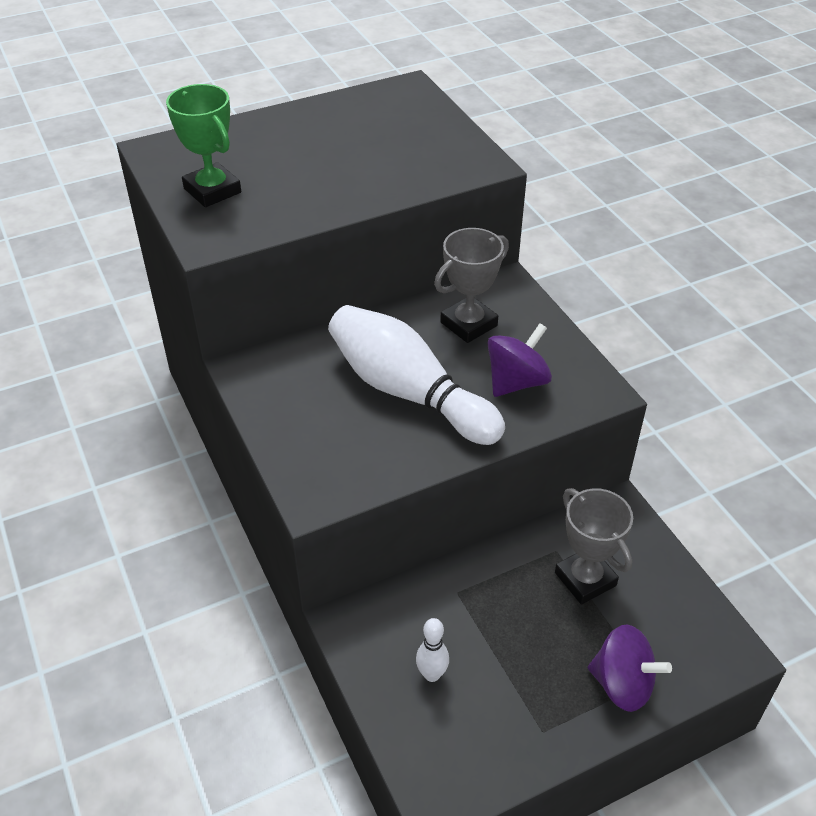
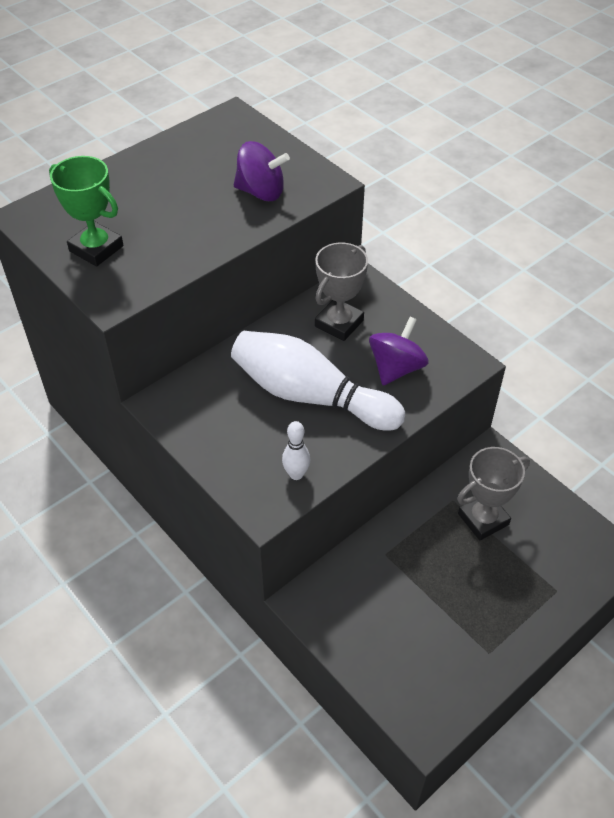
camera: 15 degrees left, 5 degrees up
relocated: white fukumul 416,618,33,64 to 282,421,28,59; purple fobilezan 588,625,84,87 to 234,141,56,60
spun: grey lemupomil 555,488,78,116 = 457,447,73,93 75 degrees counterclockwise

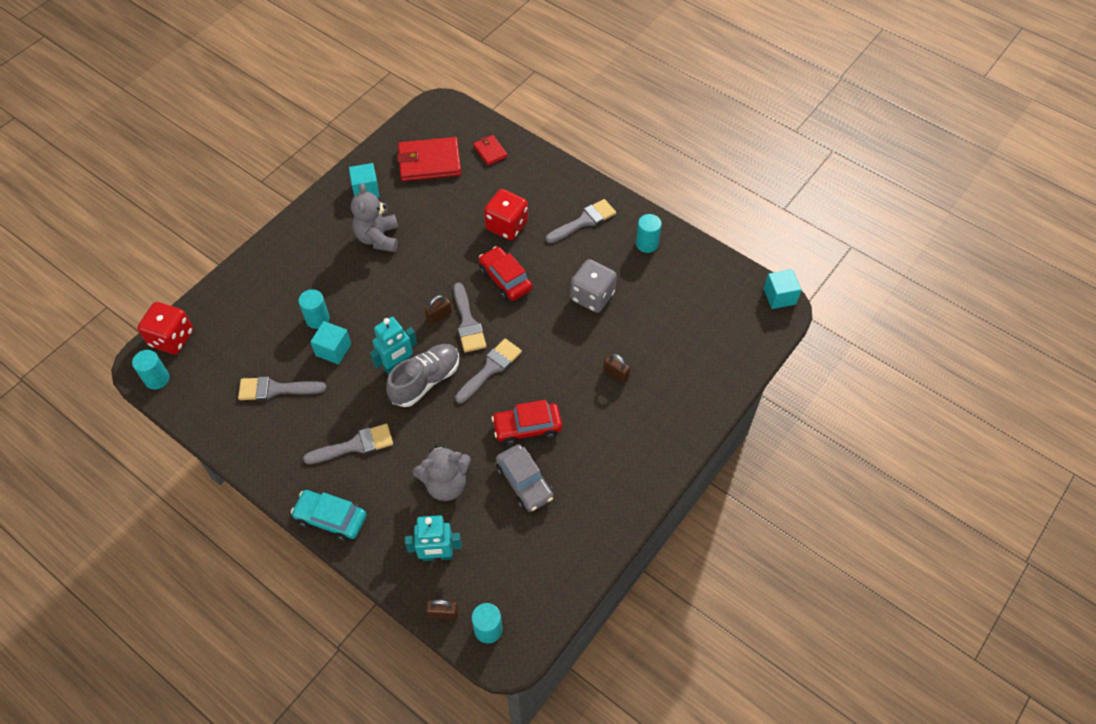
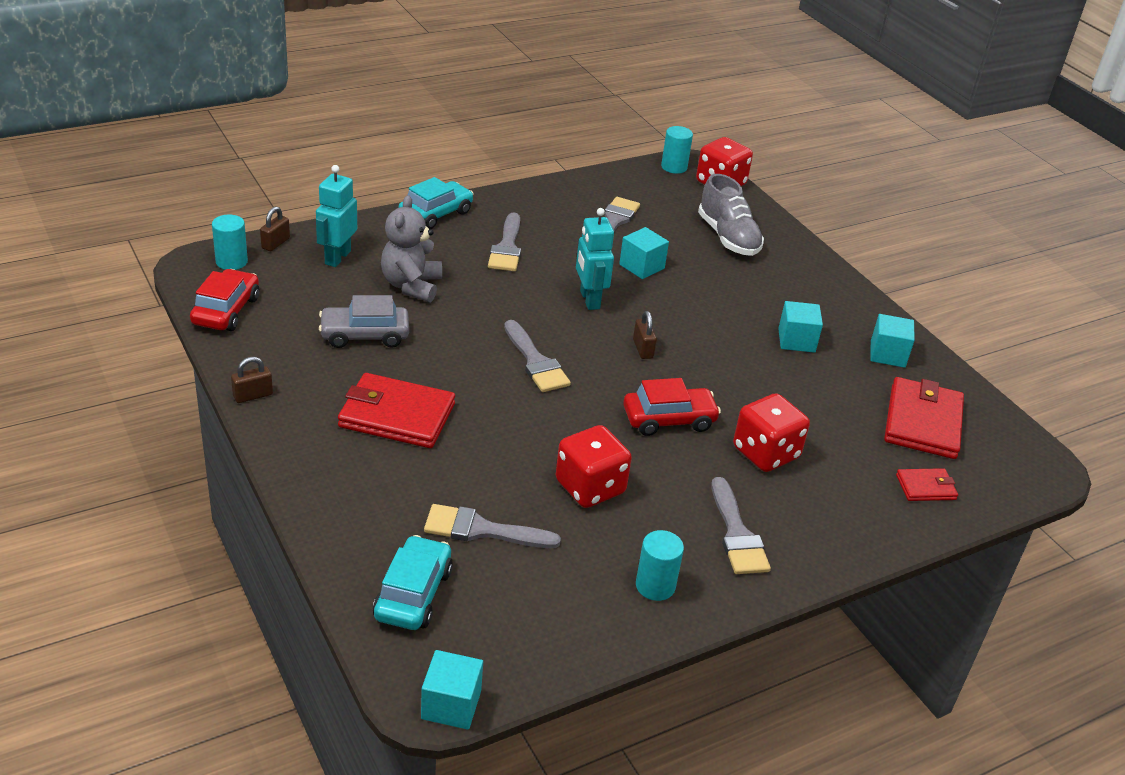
camera: 110 degrees right, 20 degrees down
missing: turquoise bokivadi 299,289,30,40
appeared: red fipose 338,373,117,75; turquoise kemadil 373,535,80,95
relocated: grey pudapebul 386,344,73,63 to 698,174,66,82; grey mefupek 453,283,34,69 to 424,504,137,44; red kemadil 491,400,71,45 to 190,269,69,62; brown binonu 603,354,27,29 to 231,357,42,46
exchanged: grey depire 351,183,47,69 to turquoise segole 778,301,45,52
colour: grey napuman 570,259,47,54 to red napuman 556,425,76,83

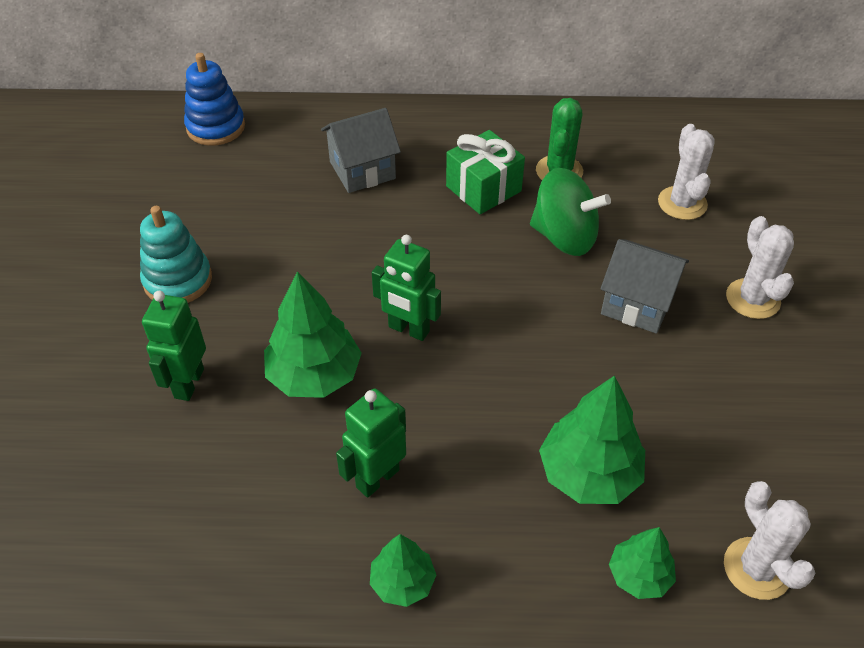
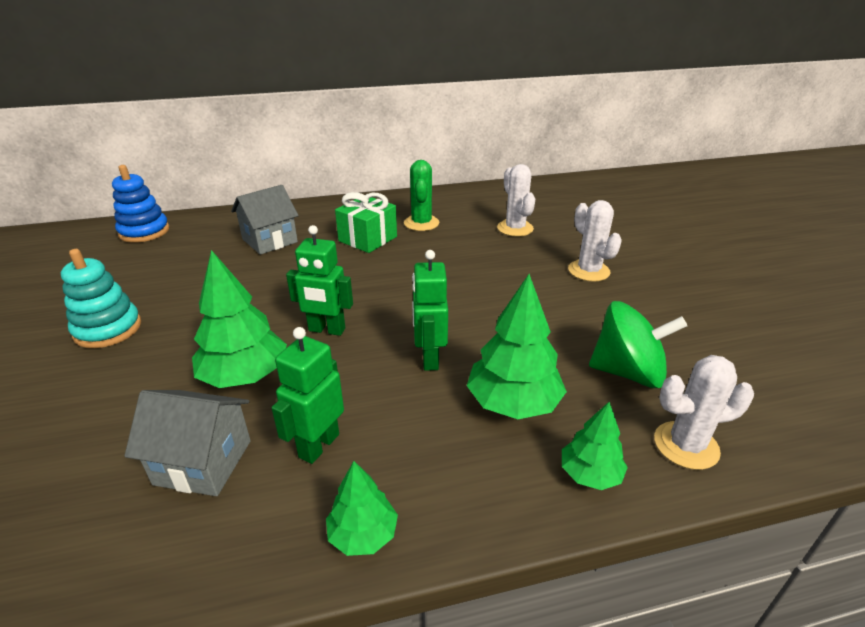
camera: 15 degrees left, 15 degrees down
relocated: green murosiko 142,291,64,110 to 412,250,36,121; green fobilezan 530,168,81,88 to 589,301,98,87; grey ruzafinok 600,239,89,95 to 124,390,127,106
spun: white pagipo 724,481,91,119 = 654,355,100,115 60 degrees counterclockwise

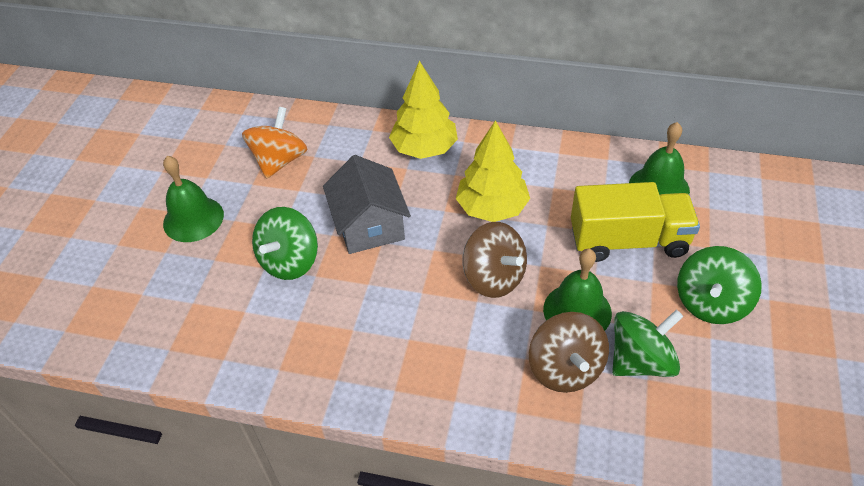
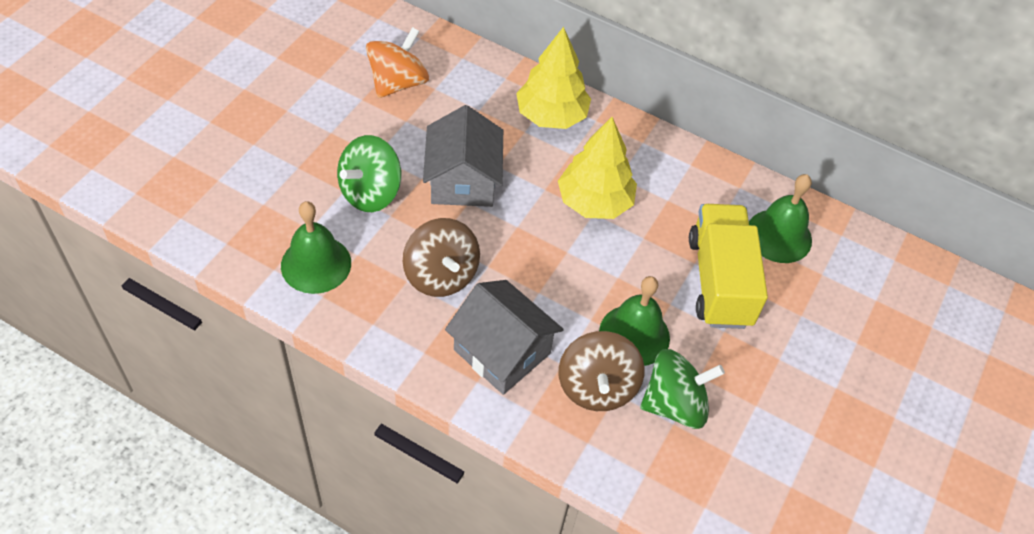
camera: 10 degrees right, 5 degrees up
missing: green fobilezan 677,246,85,78
appeared: grey ruzafinok 445,280,119,115
relocated: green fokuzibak 163,156,61,86 to 281,201,70,93; brown fobilezan 463,222,64,76 to 403,218,77,79
spun: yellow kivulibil 571,182,129,80 = 689,204,79,125 105 degrees counterclockwise

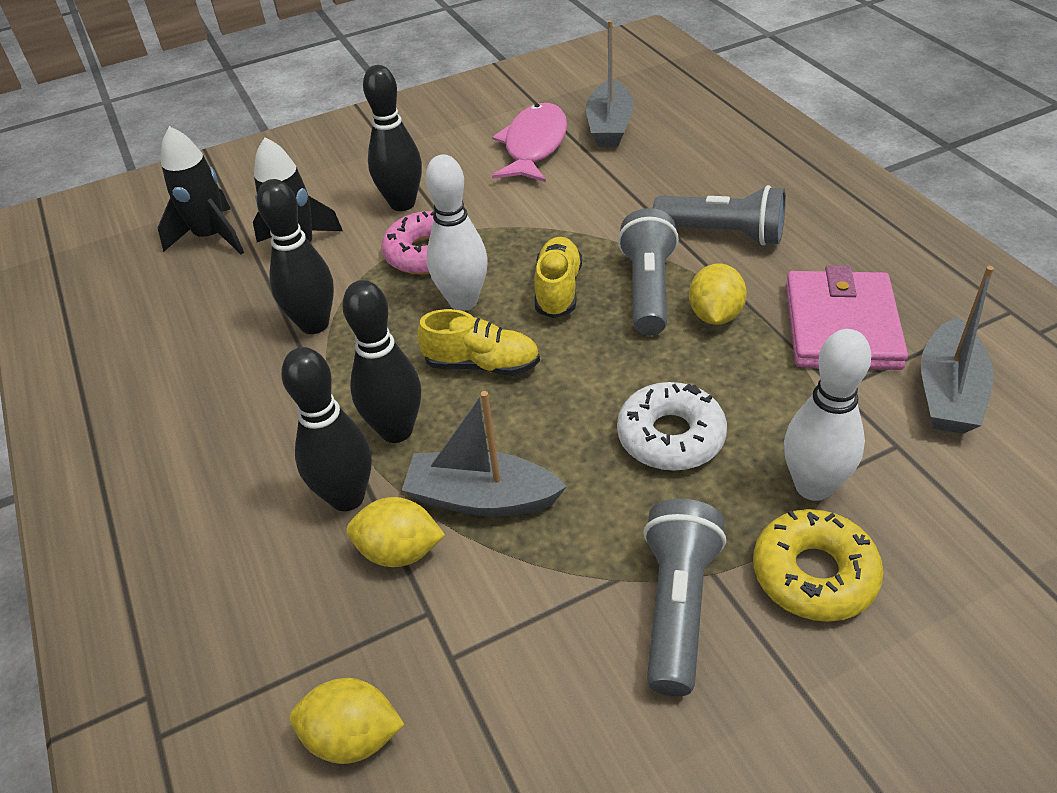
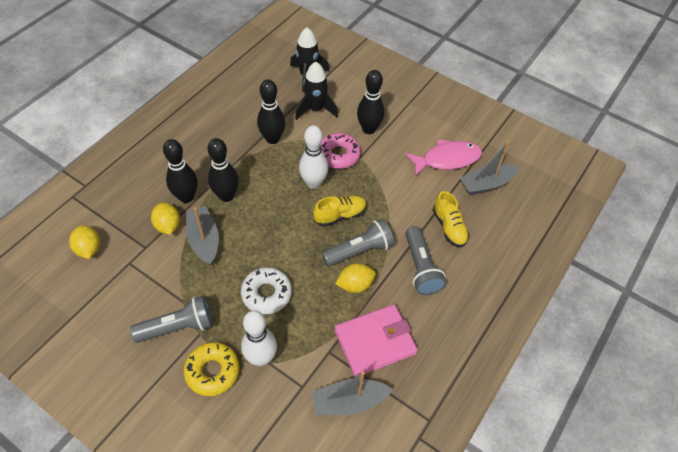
camera: 55 degrees right, 10 degrees up
relocated: yellow pudapebul 418,309,122,67 to 433,191,36,56

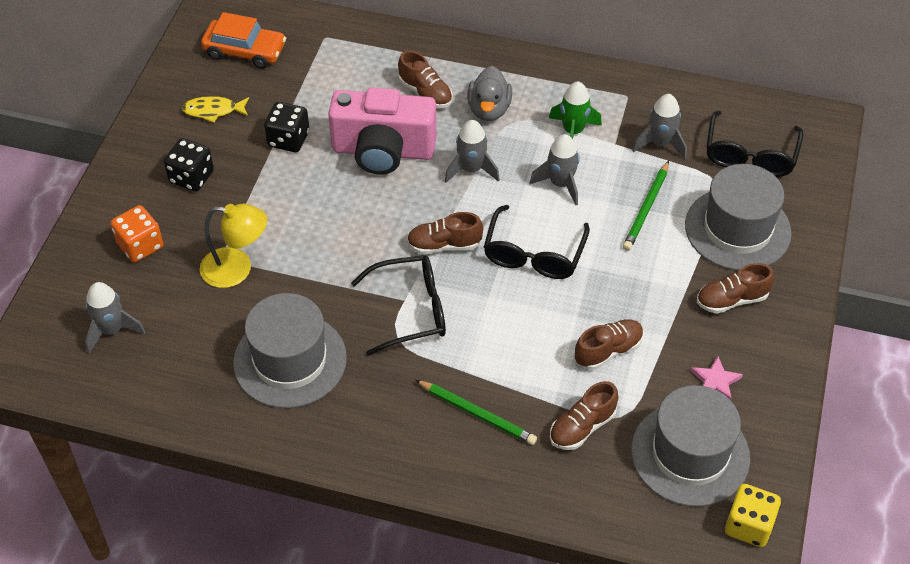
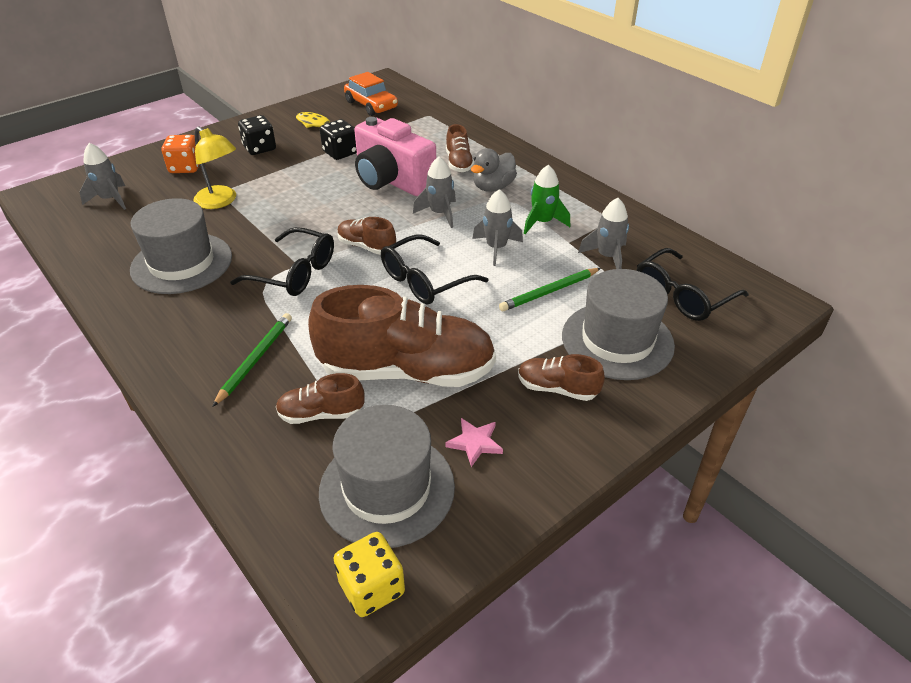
camera: 35 degrees right, 10 degrees down
spun: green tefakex 415,380,122,65 = 212,313,80,94 135 degrees counterclockwise
size: brown pudapebul 575,319,69,51 = 308,285,188,102 x2.16

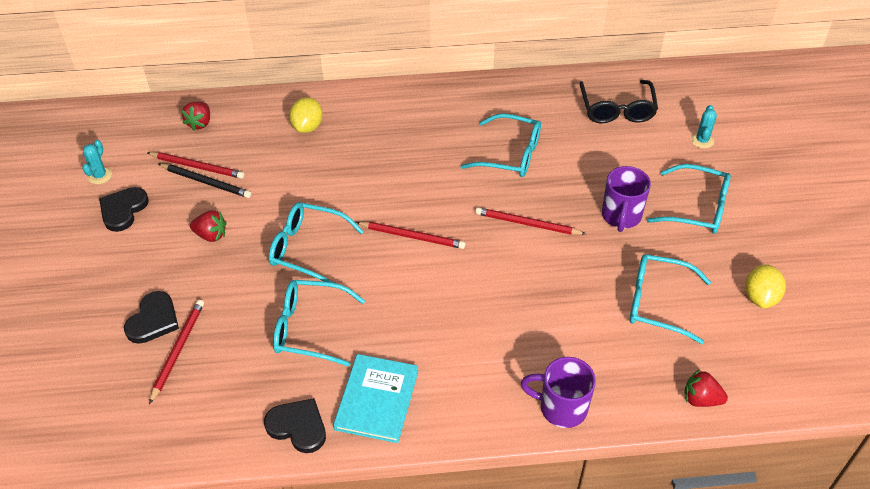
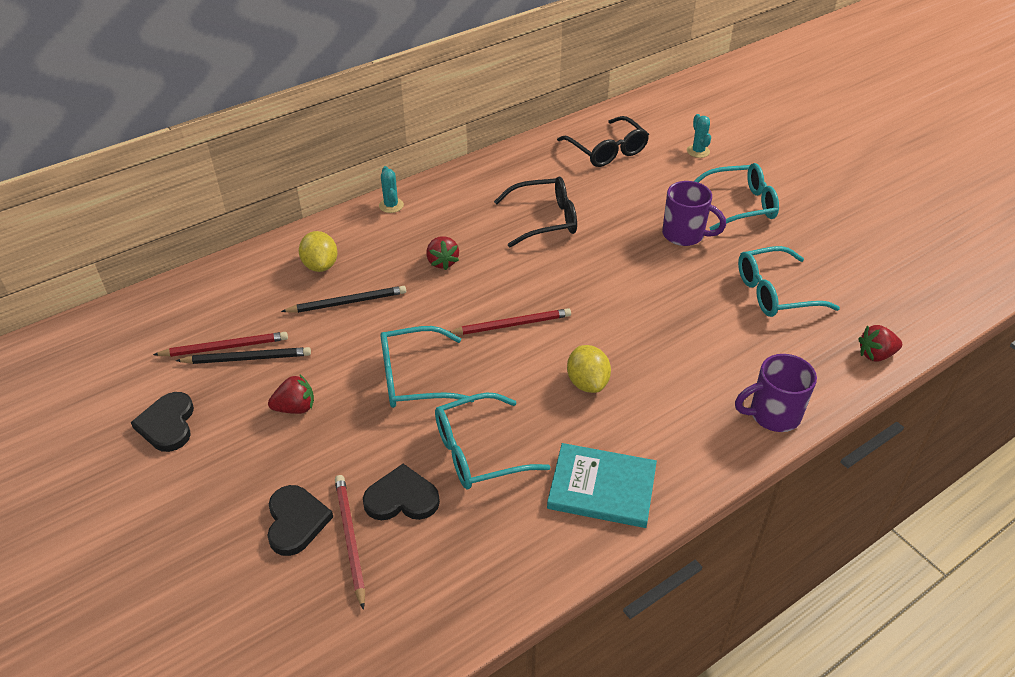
camera: 30 degrees left, 5 degrees down
missing: red tefakex 475,207,111,28
appeared: black tefakex 281,286,125,27
relocated: turquoise pagipo 82,140,30,44 to 379,166,25,47; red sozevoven 181,102,29,29 to 426,236,33,34; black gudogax 264,398,62,55 to 363,464,77,56; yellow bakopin 745,264,41,44 to 567,345,44,48
colour: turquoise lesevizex 461,113,80,64 to black lesevizex 494,177,83,70
spun: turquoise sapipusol 333,354,85,89 = 547,443,110,85 60 degrees counterclockwise; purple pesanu 602,166,49,66 = 662,181,64,65 45 degrees counterclockwise

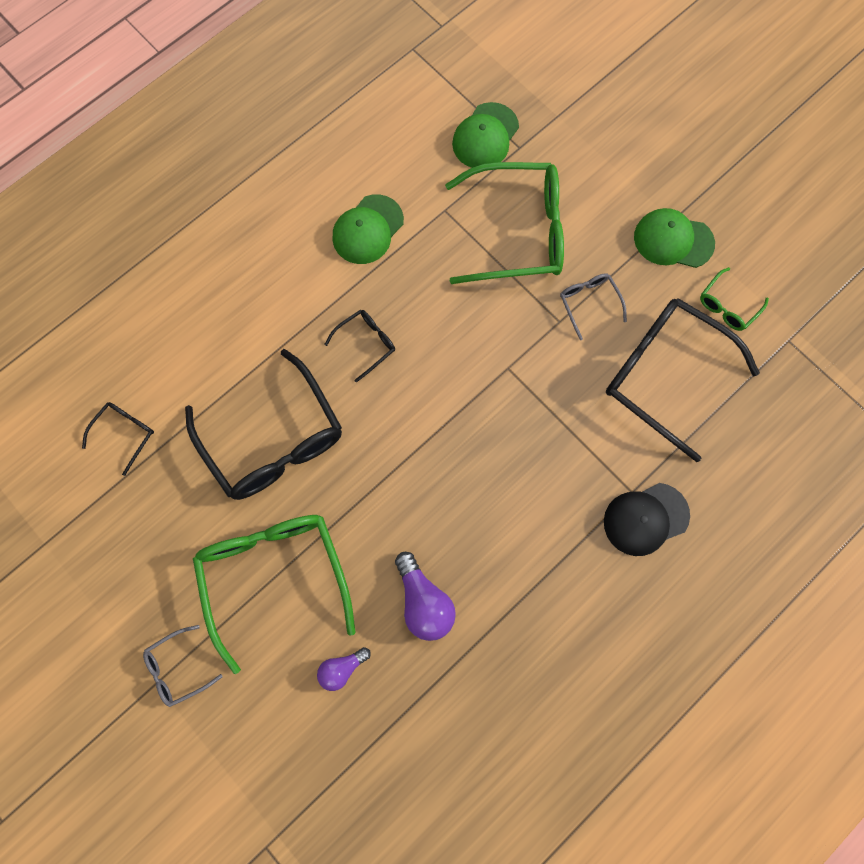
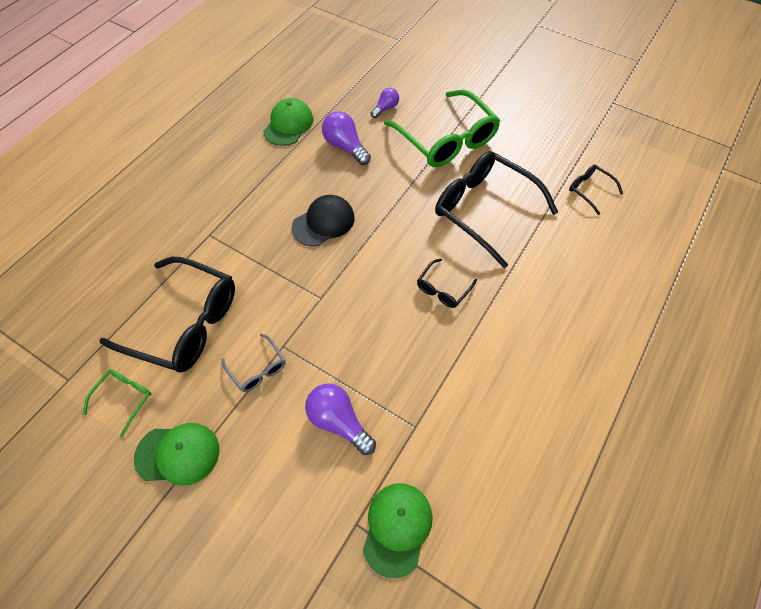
camera: 165 degrees right, 15 degrees down
missing: grey lesevizex 143,625,80,82
relocated: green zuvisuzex 332,194,72,70 to 263,98,51,48; black zuvisuzex 604,483,86,73 to 292,195,62,52
exchanged: green lesevizex 445,162,119,122 to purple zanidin 305,383,71,72
spun: black lesevizex 82,402,72,74 = 569,165,54,50 120 degrees clockwise

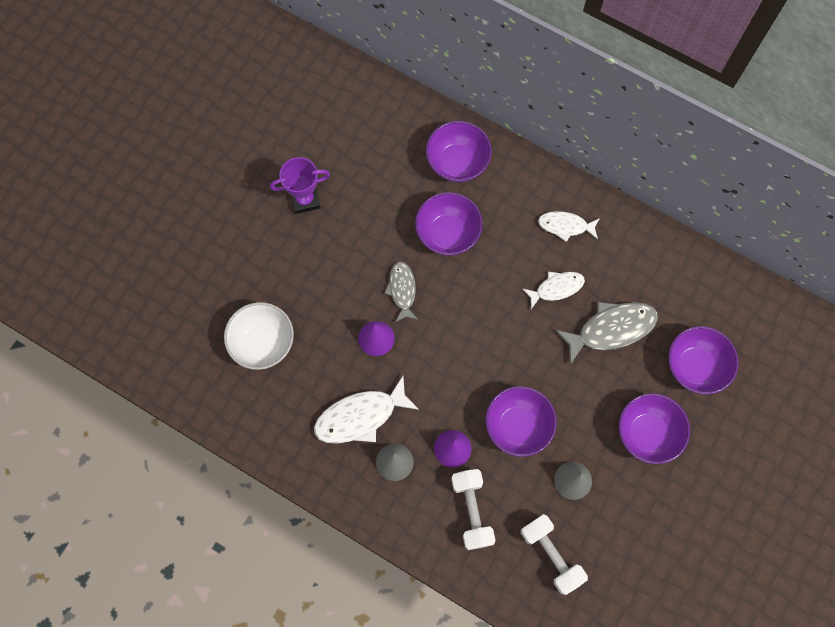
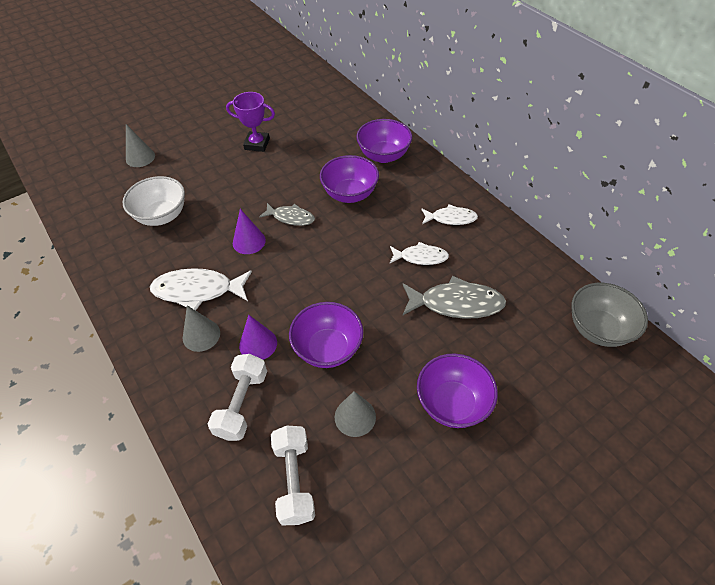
camera: 25 degrees right, 20 degrees down
missing: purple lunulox 668,326,71,69
appeared: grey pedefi 126,124,29,43; grey lunulox 571,283,77,64
spun: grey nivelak 385,262,33,60 = 259,203,56,23 90 degrees clockwise; white nivelak 538,211,62,31 = 421,204,57,21 150 degrees clockwise

